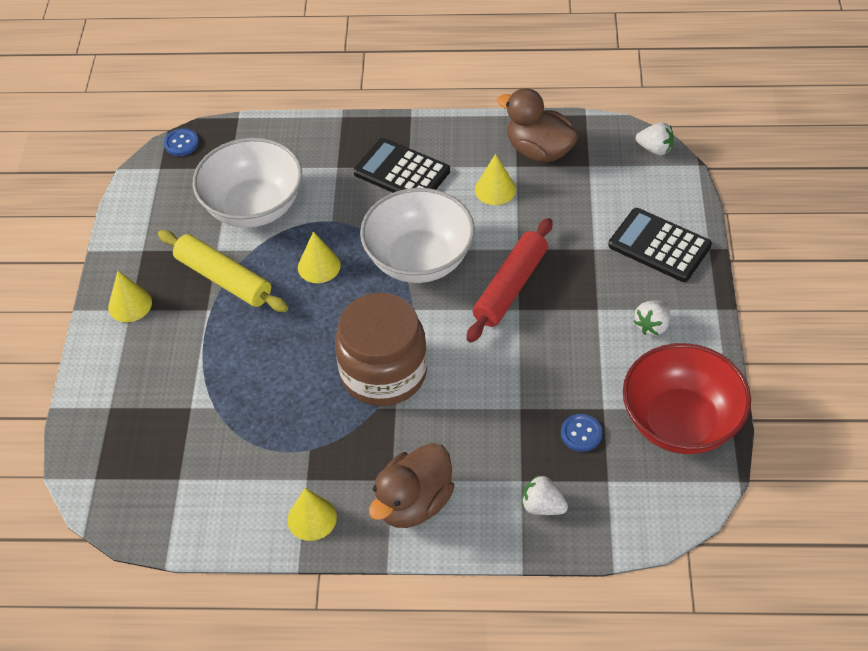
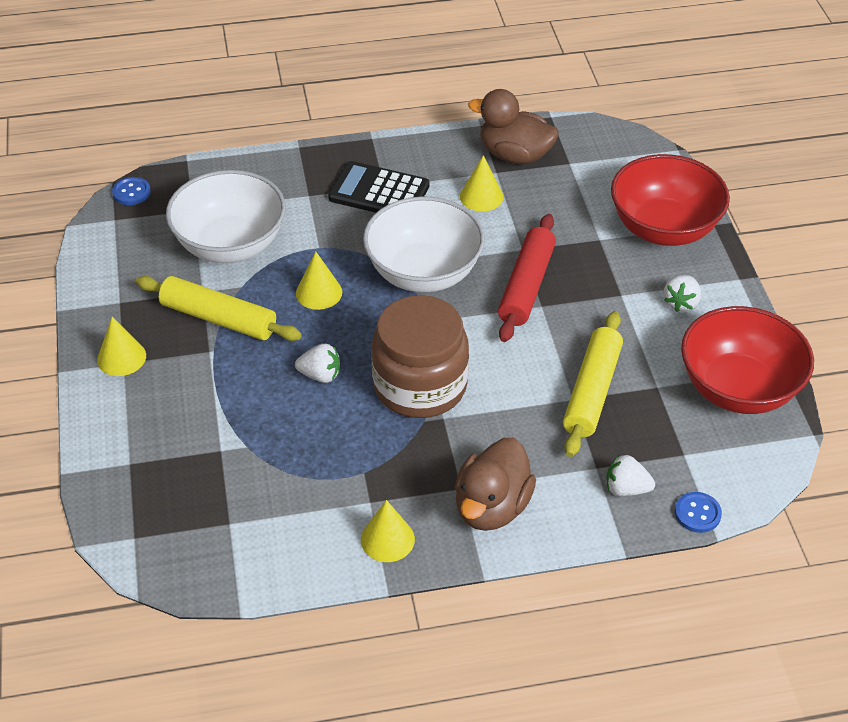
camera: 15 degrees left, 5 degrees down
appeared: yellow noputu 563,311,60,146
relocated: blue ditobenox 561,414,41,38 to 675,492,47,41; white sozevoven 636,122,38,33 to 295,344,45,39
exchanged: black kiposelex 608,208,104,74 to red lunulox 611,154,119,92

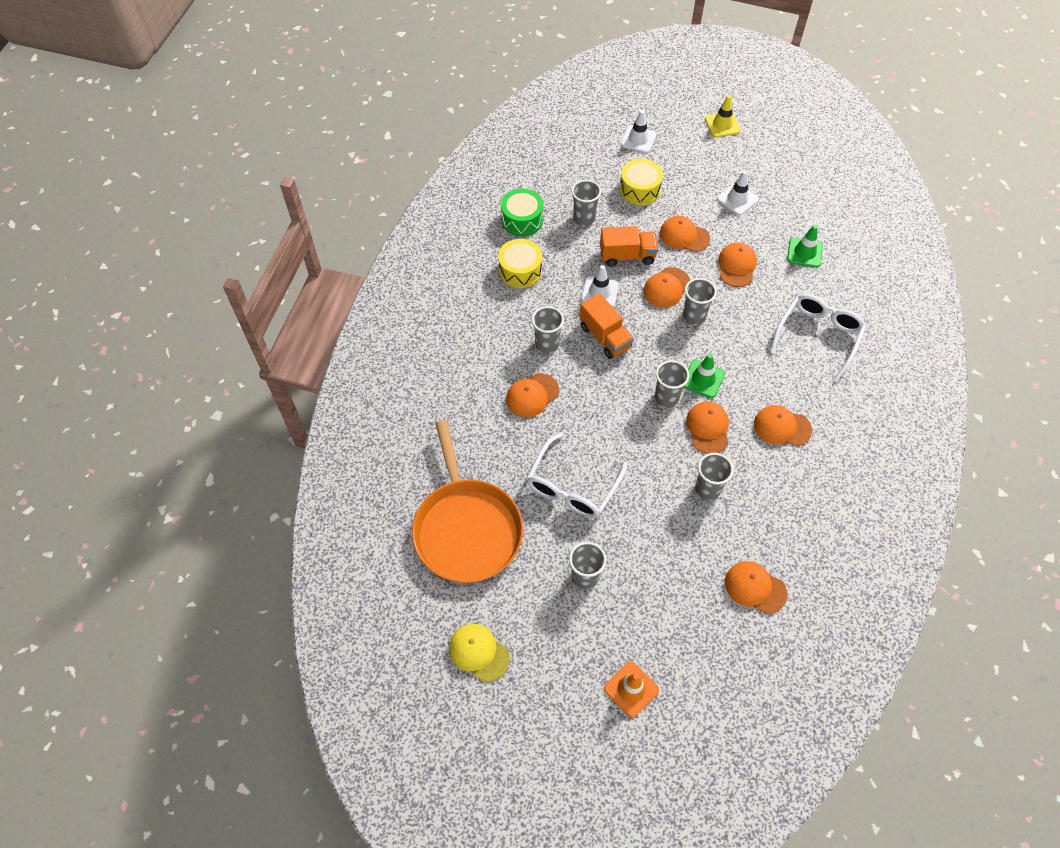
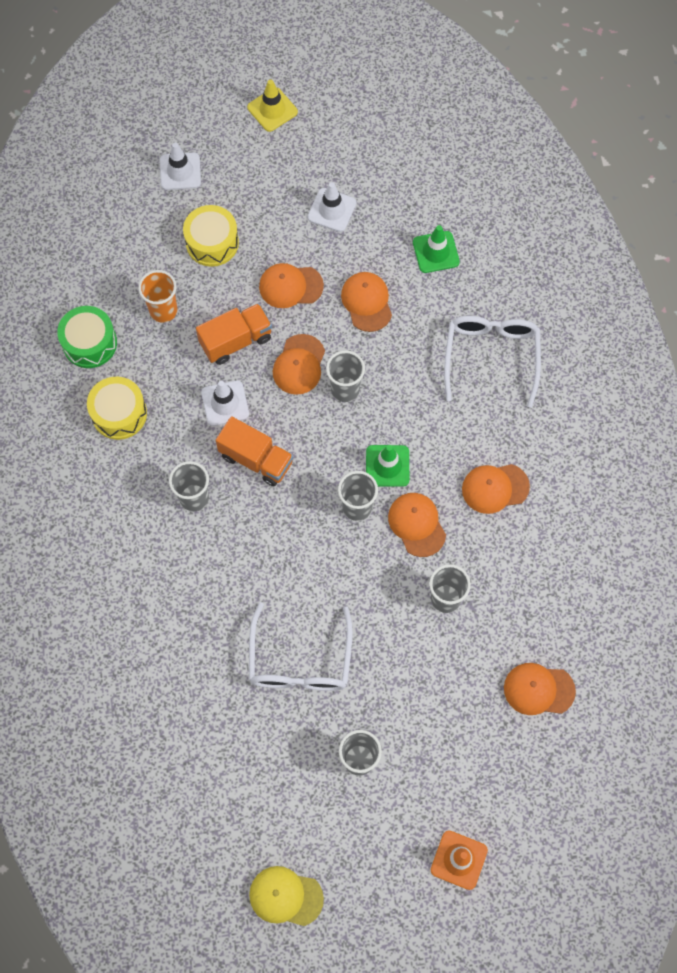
camera: 25 degrees left, 10 degrees up
missing: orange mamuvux 412,420,111,163; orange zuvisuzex 506,373,53,44
colour: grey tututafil 572,180,29,46 to orange tututafil 138,270,40,53

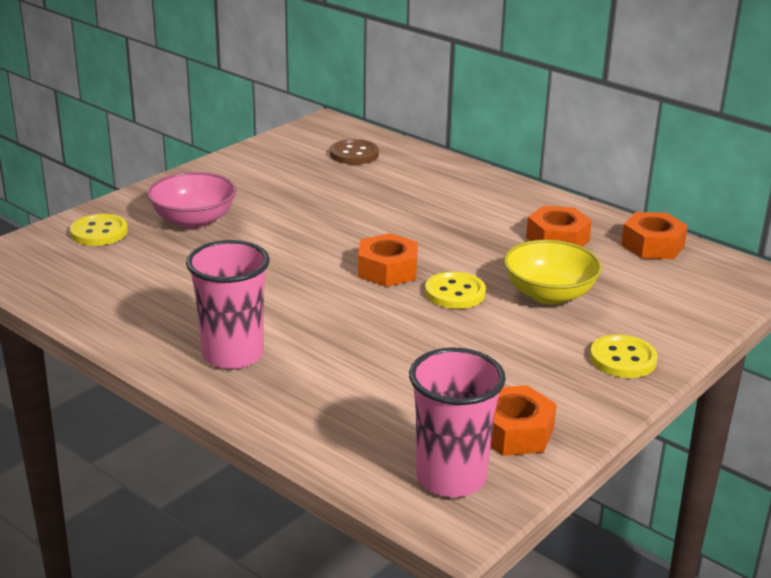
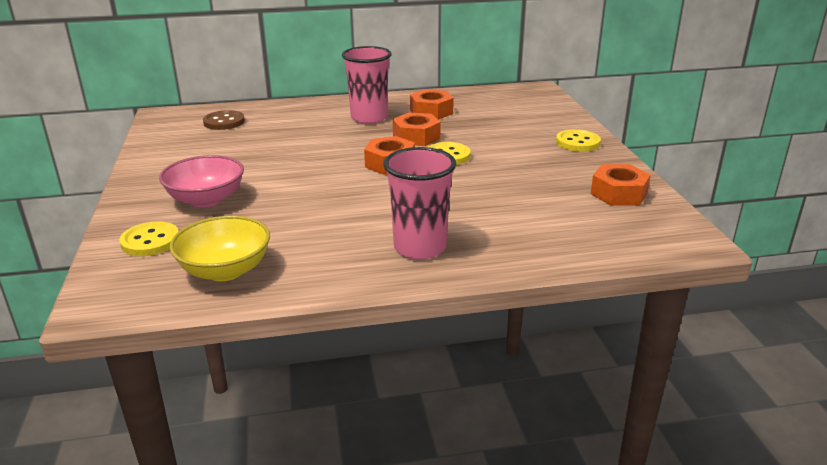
camera: 50 degrees left, 0 degrees up
relocated: pink tututafil 409,348,97,149 to 342,46,50,78; yellow lunulox 504,240,98,65 to 170,216,100,65; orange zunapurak 621,212,67,47 to 393,112,48,34

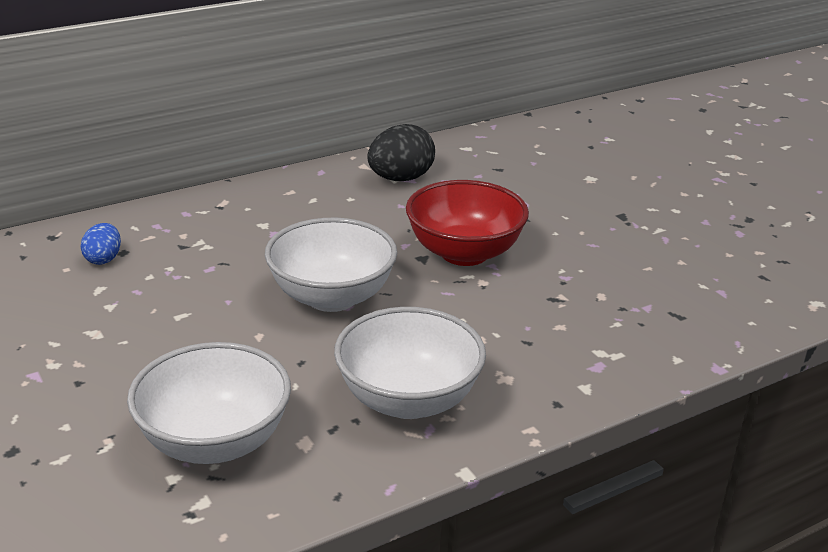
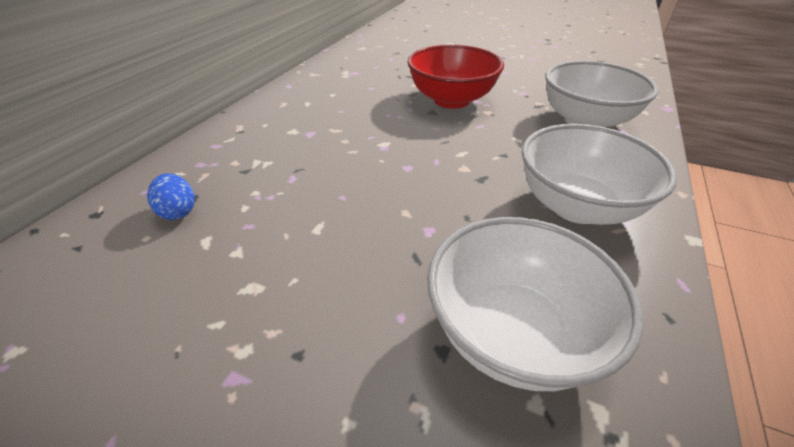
camera: 35 degrees left, 10 degrees up
missing: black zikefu 367,124,68,57
relocated: white lunulox 265,218,132,94 to 545,61,114,66

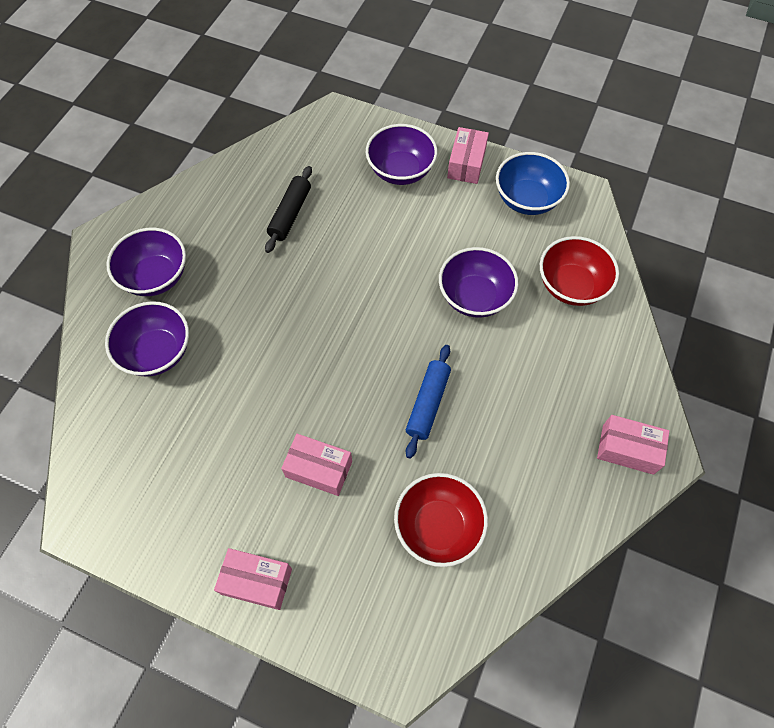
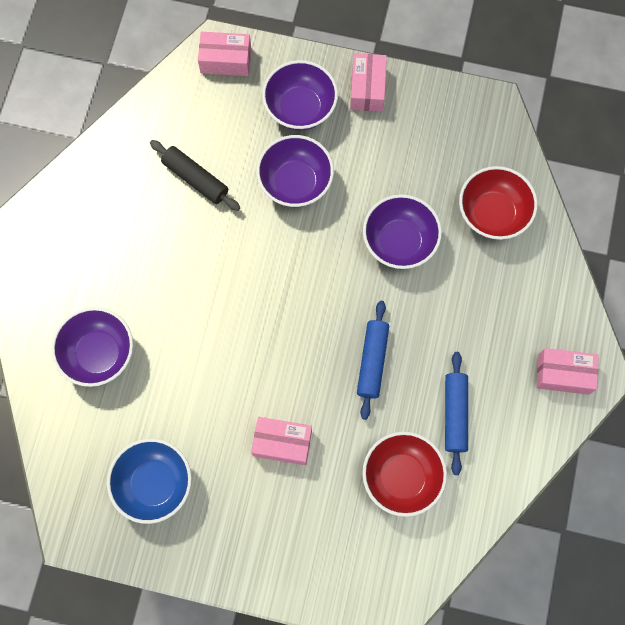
camera: 10 degrees left, 10 degrees up
appeared: blue noputu 445,352,23,123
relocated: purple lunulox 106,228,80,68 to 256,135,78,72; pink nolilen 214,548,78,62 to 198,32,53,44; blue lunulox 496,152,74,63 to 107,438,85,86
spun: black noputu 265,166,47,87 = 150,140,90,71 60 degrees counterclockwise

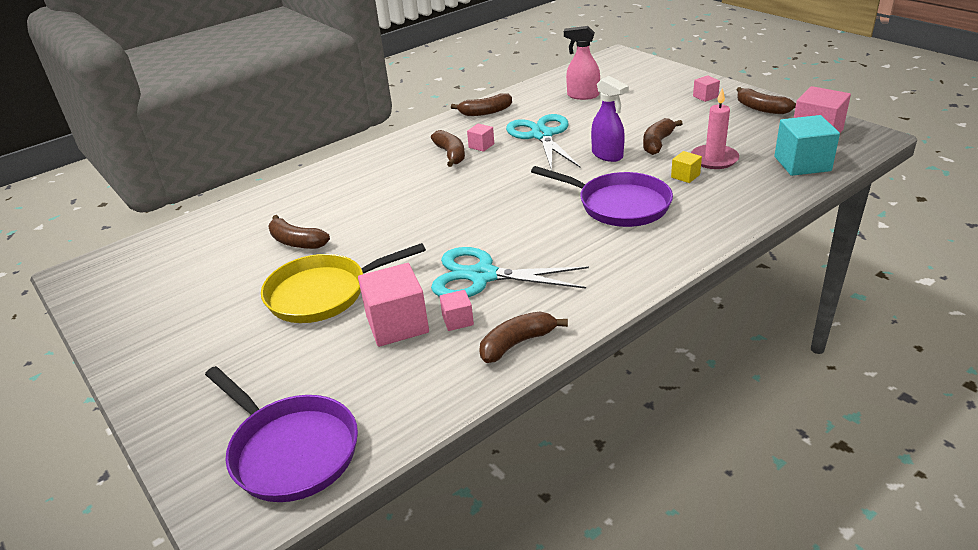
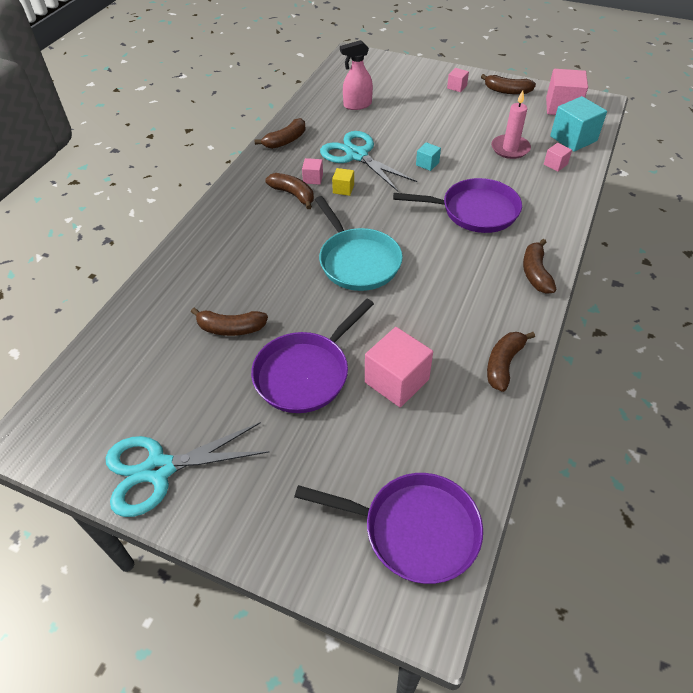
camera: 30 degrees left, 15 degrees up
appeared: turquoise mamuvux 315,196,88,95
relocated: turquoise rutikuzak 431,247,158,50 to 106,422,163,95; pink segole 439,290,35,41 to 544,143,28,29; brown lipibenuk 643,118,40,37 to 523,239,34,55; yellow segole 671,151,31,32 to 332,168,22,28
exchanged: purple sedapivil 591,76,38,86 to turquoise segole 416,142,25,29
colour: yellow mamuvux 261,243,165,80 to purple mamuvux 251,298,123,115

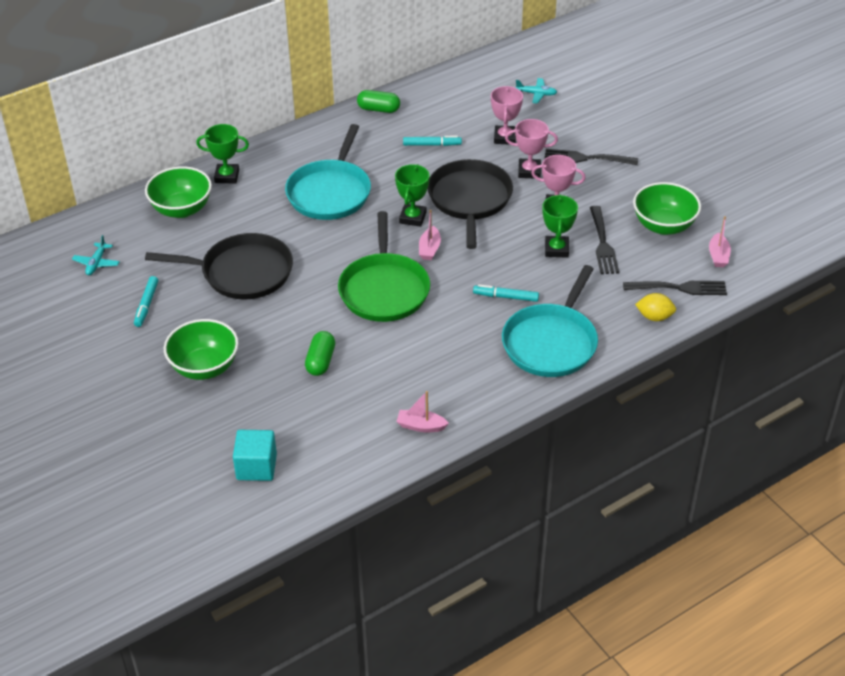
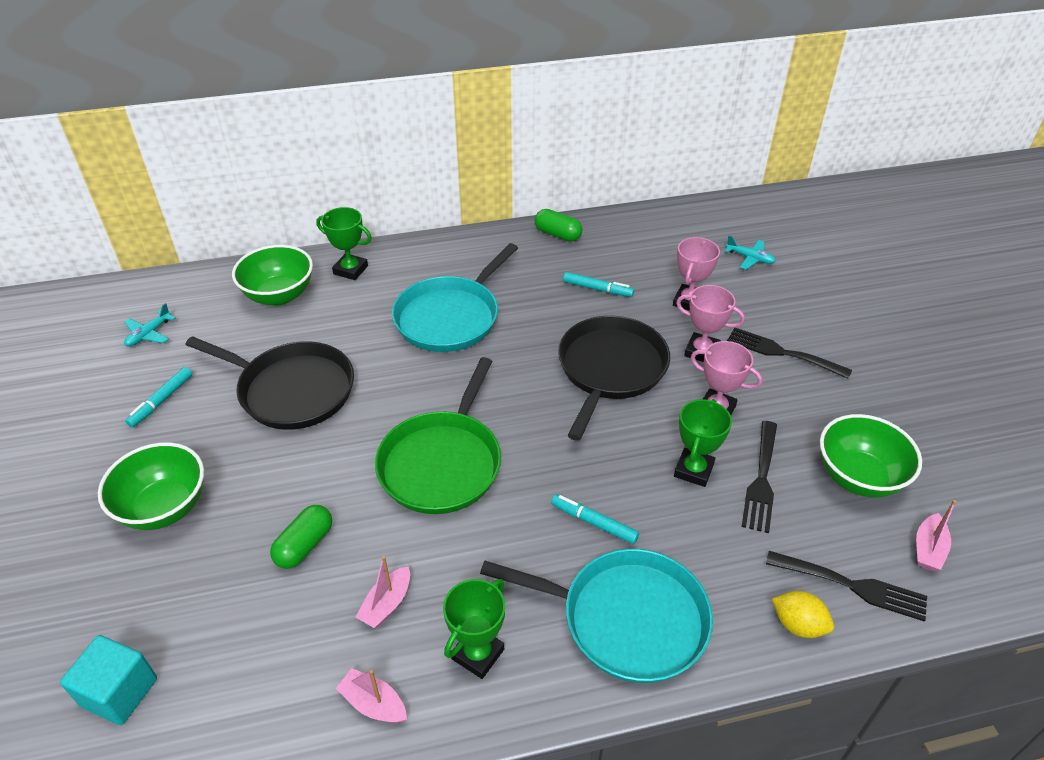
camera: 20 degrees right, 0 degrees up
relocated: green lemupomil 395,164,35,63 to 443,579,62,100; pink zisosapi 419,210,22,50 to 356,556,54,72
spun: turquoise mamuvux 502,265,96,112 = 480,549,233,134 120 degrees counterclockwise

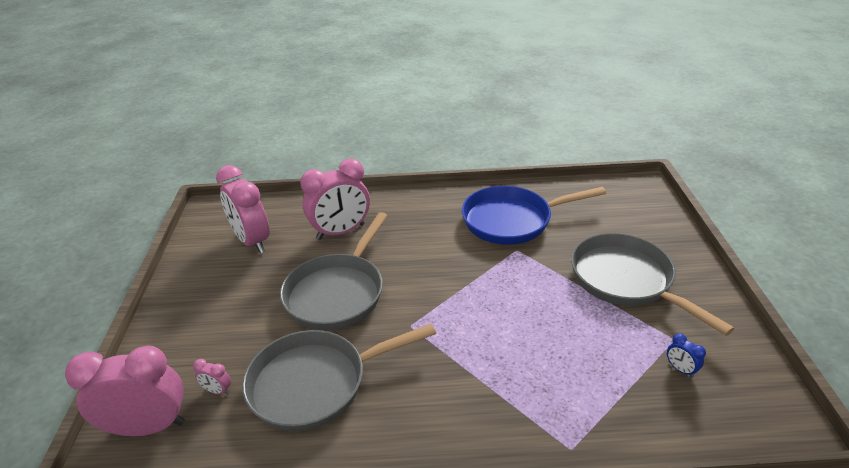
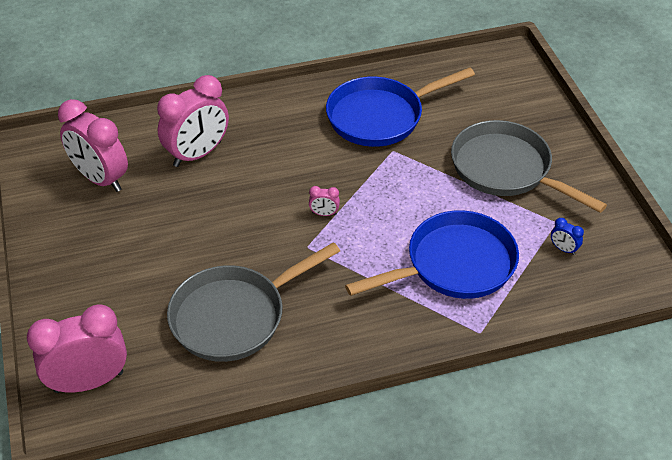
camera: 15 degrees left, 10 degrees up
missing: grey mamuvux 280,212,108,118
appeared: blue mamuvux 345,210,174,89
relocated: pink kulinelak 193,359,38,35 to 309,186,31,30

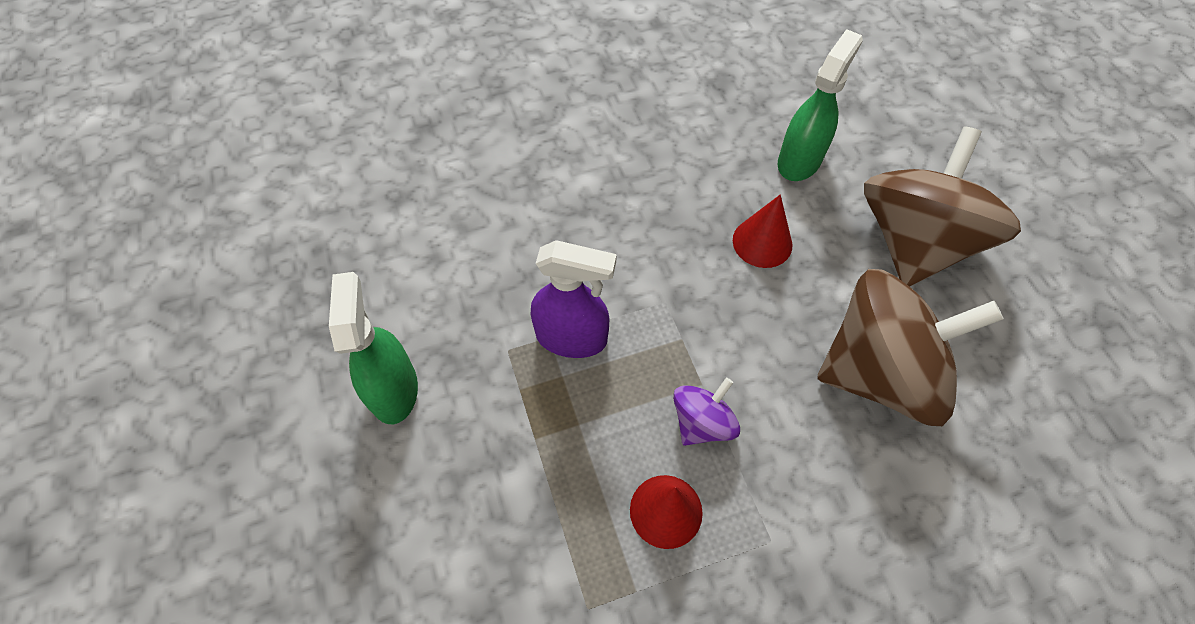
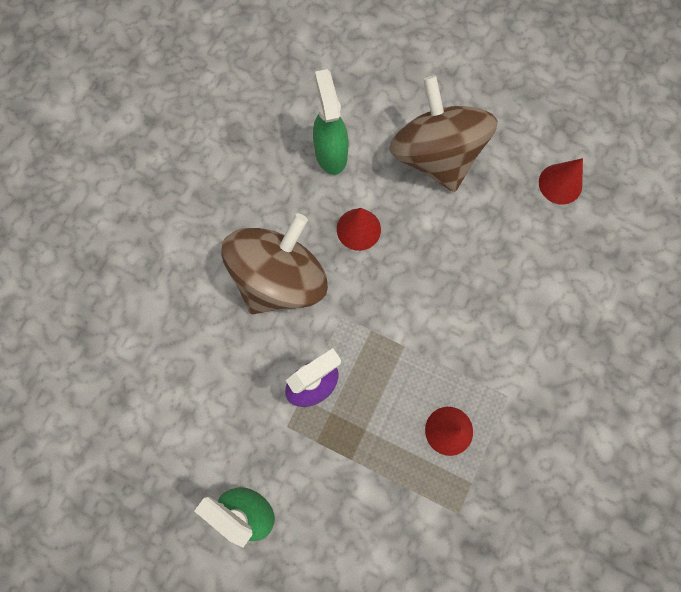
camera: 45 degrees left, 15 degrees up
missing: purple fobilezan 673,378,67,68
appeared: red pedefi 539,158,44,46
relocated: brown fobilezan 817,269,187,157 to 221,213,107,101

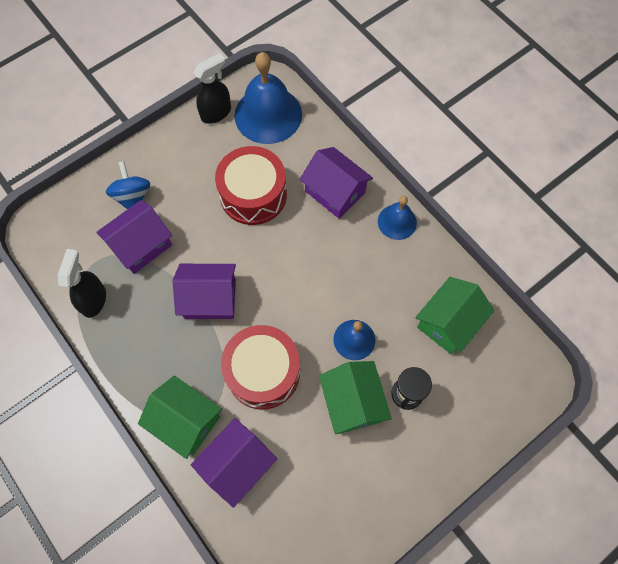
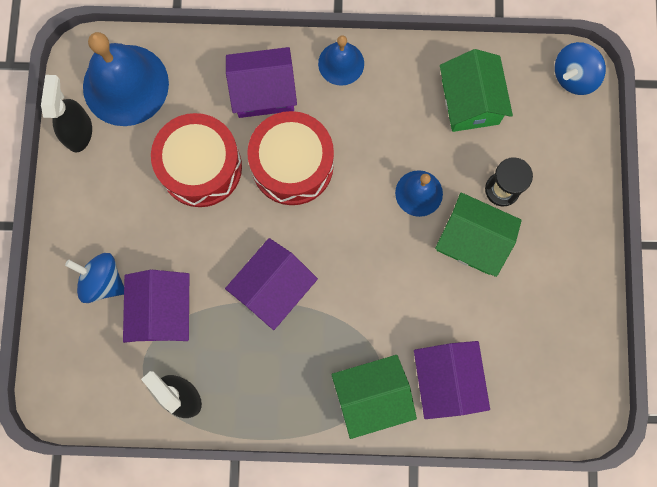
camera: 50 degrees left, 10 degrees up
appeared: blue fobilezan 555,42,51,53
relocated: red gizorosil 221,325,79,84 to 247,111,87,94

